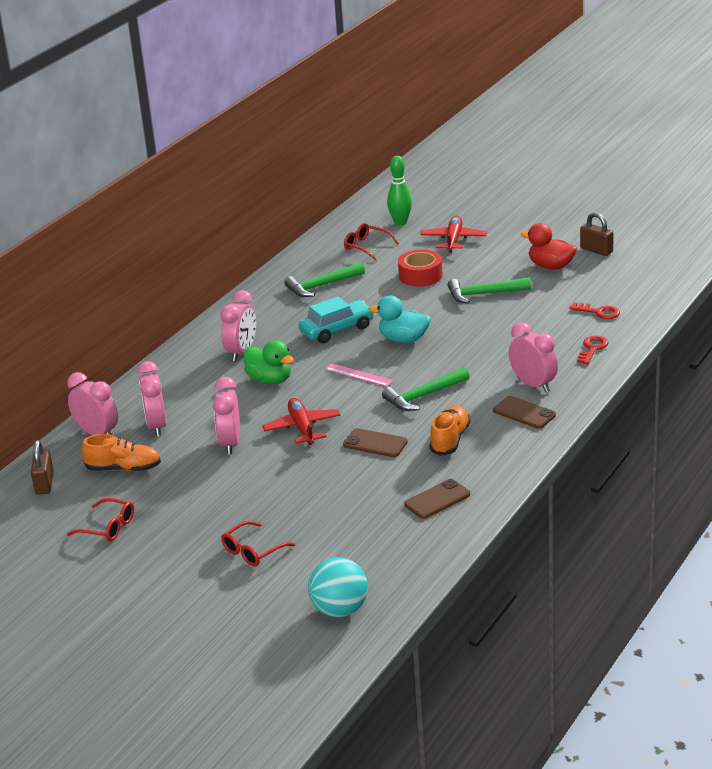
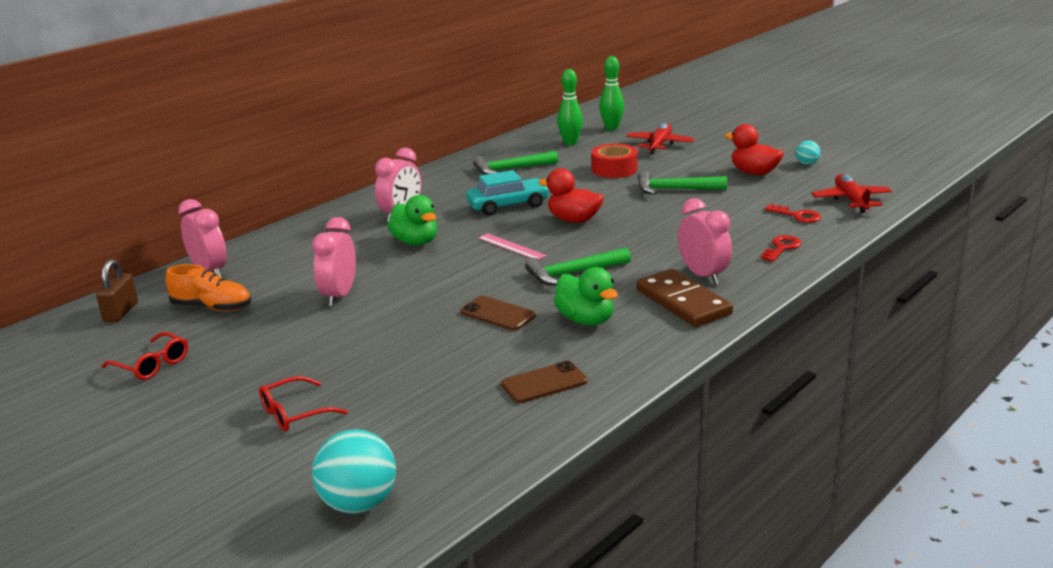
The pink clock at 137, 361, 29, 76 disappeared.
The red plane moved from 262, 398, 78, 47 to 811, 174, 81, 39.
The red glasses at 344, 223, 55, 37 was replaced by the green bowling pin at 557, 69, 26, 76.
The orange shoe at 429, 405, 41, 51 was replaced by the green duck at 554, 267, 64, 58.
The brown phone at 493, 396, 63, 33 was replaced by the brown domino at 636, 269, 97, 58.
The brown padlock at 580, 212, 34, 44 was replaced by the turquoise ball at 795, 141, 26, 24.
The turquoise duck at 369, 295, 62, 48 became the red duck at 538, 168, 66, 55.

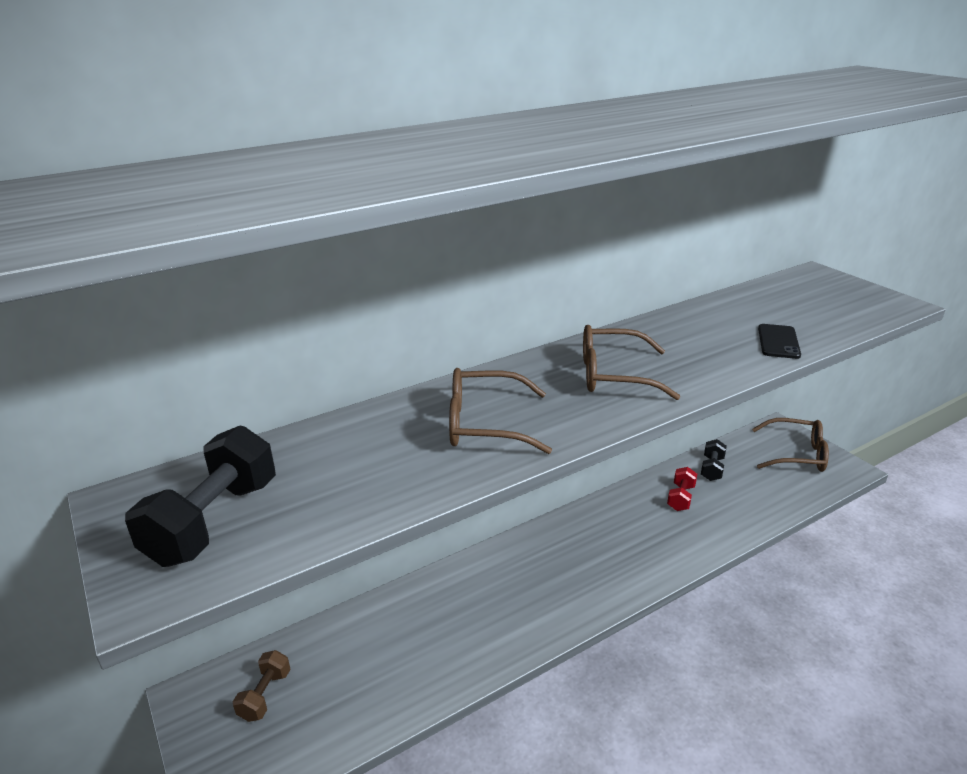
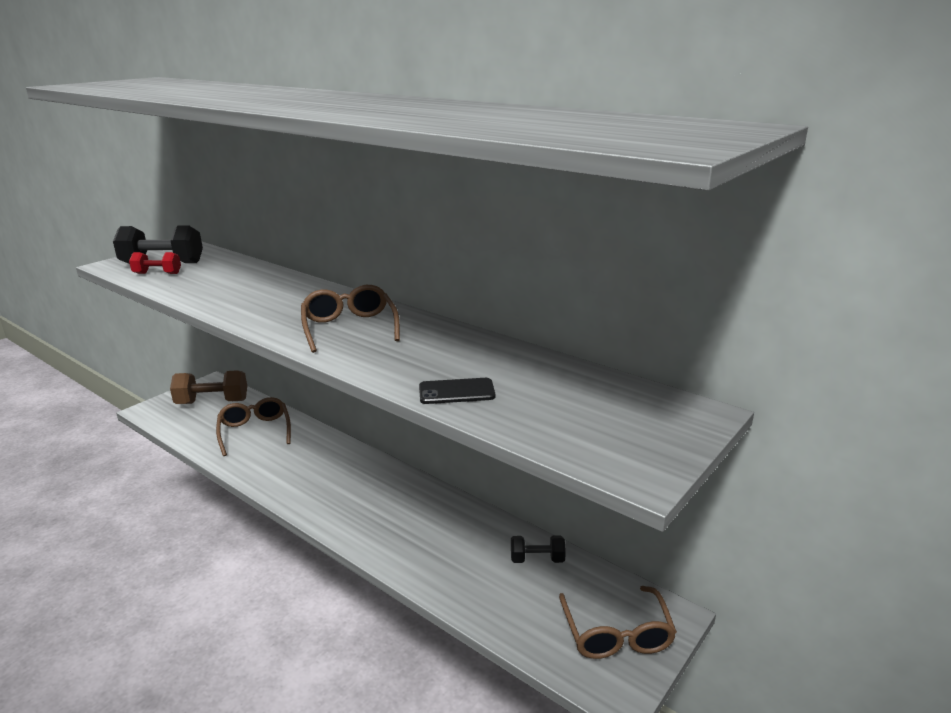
The brown glasses moved from 449, 368, 103, 86 to 216, 397, 75, 59.
The red dumbbell moved from 667, 467, 30, 44 to 129, 252, 52, 22.
The brown dumbbell at 233, 650, 58, 72 changed to 1.79 times the size.

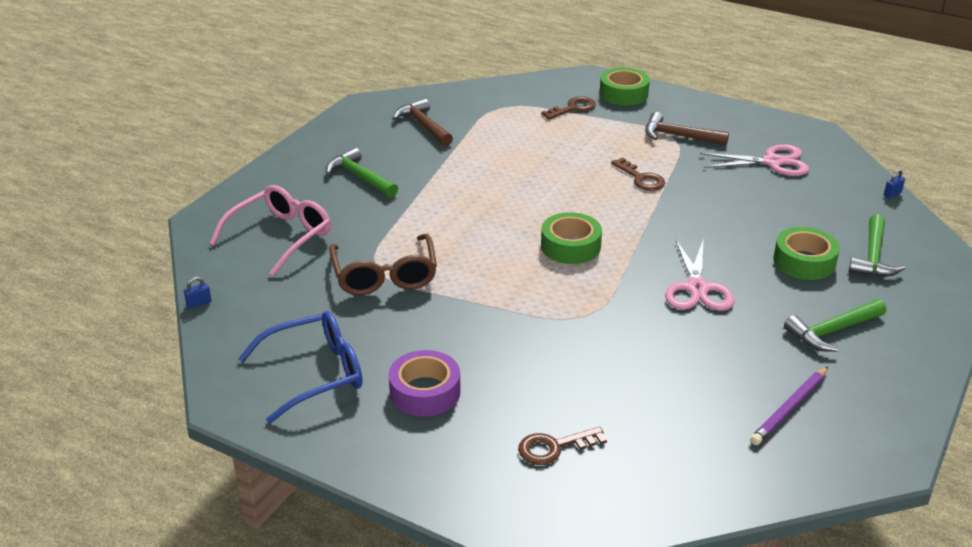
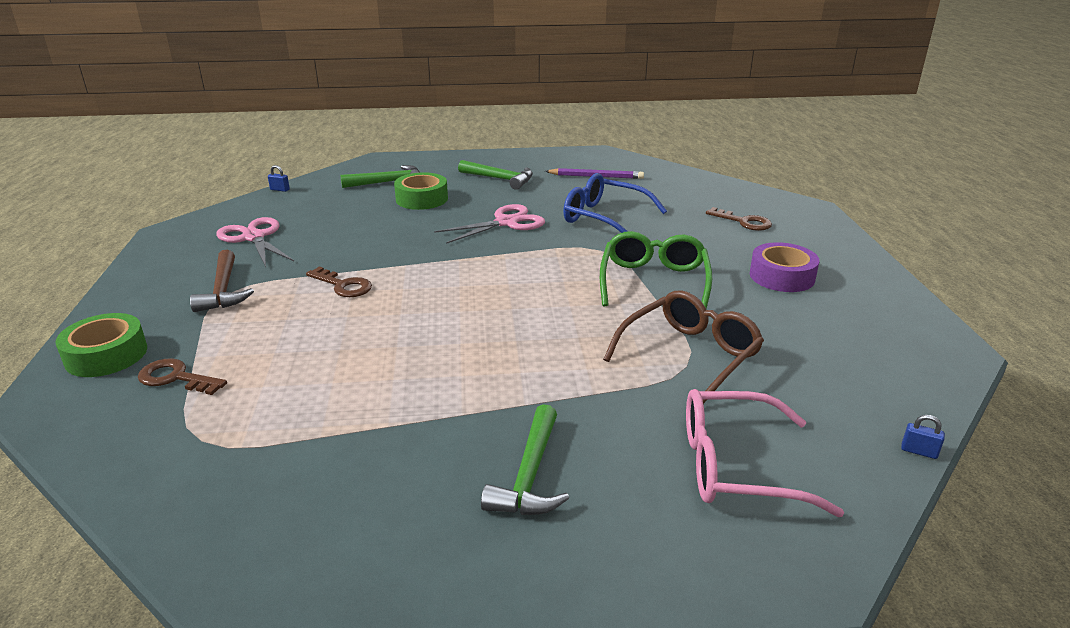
The brown hammer at 393, 98, 60, 48 disappeared.
The green tape at 541, 212, 61, 52 disappeared.
The green glasses at 600, 231, 112, 78 appeared.
The blue glasses moved from 238, 311, 125, 112 to 563, 173, 104, 60.
The brown key at 611, 157, 54, 34 turned 105 degrees clockwise.

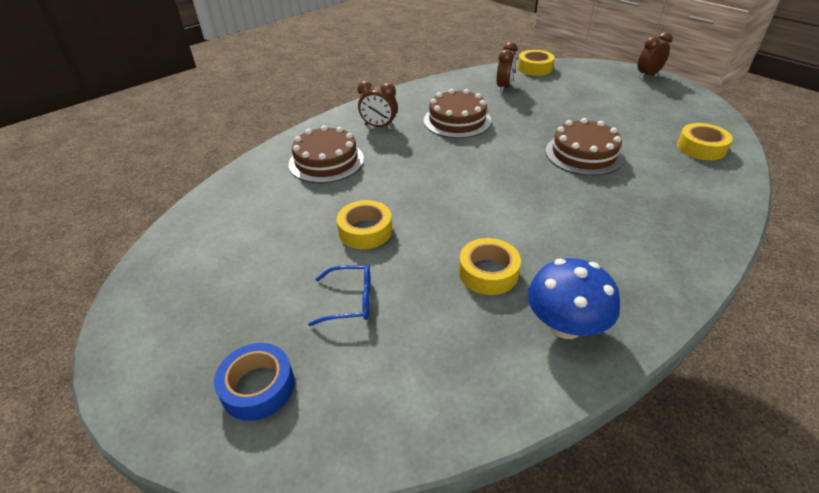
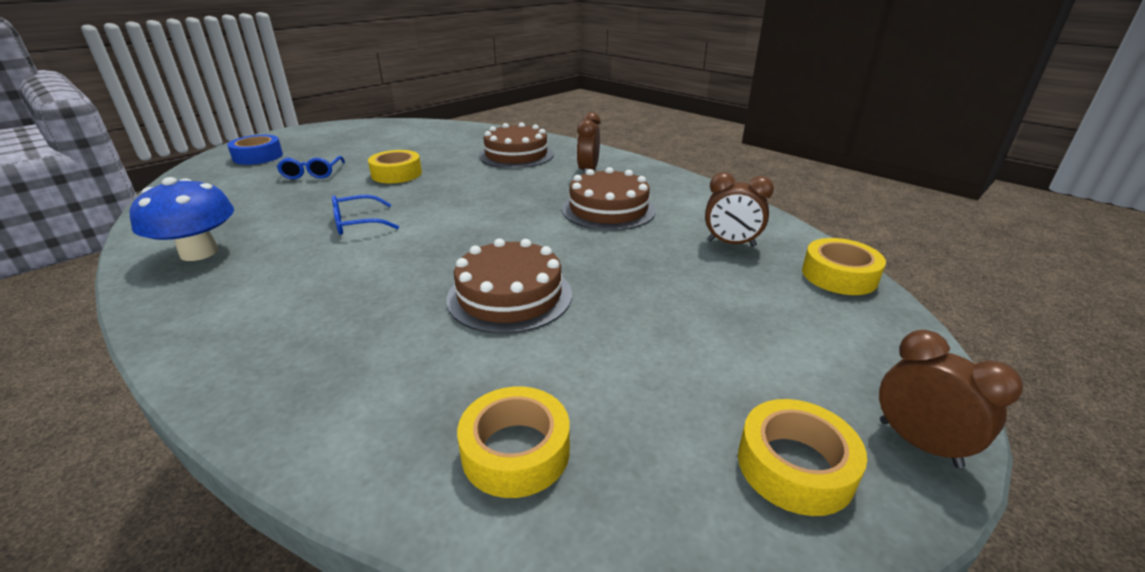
The blue glasses at 332, 195, 67, 40 appeared.
The yellow tape moved from 459, 238, 62, 57 to 738, 399, 129, 117.

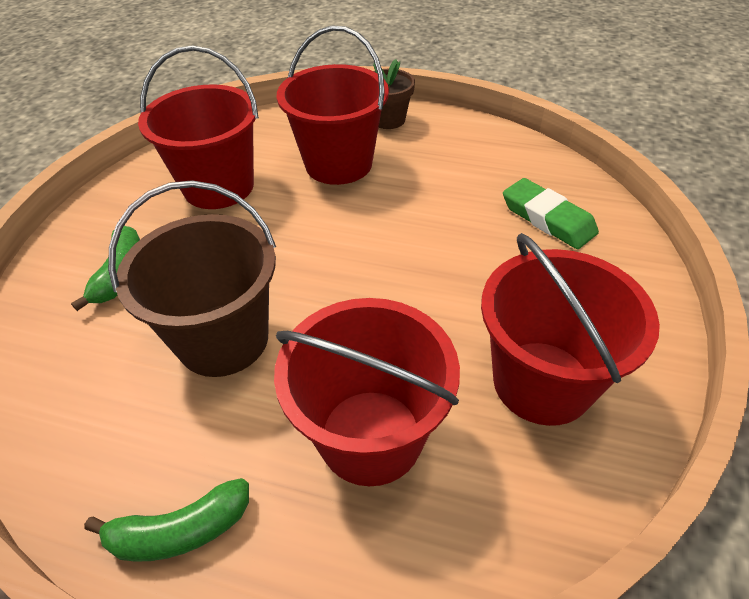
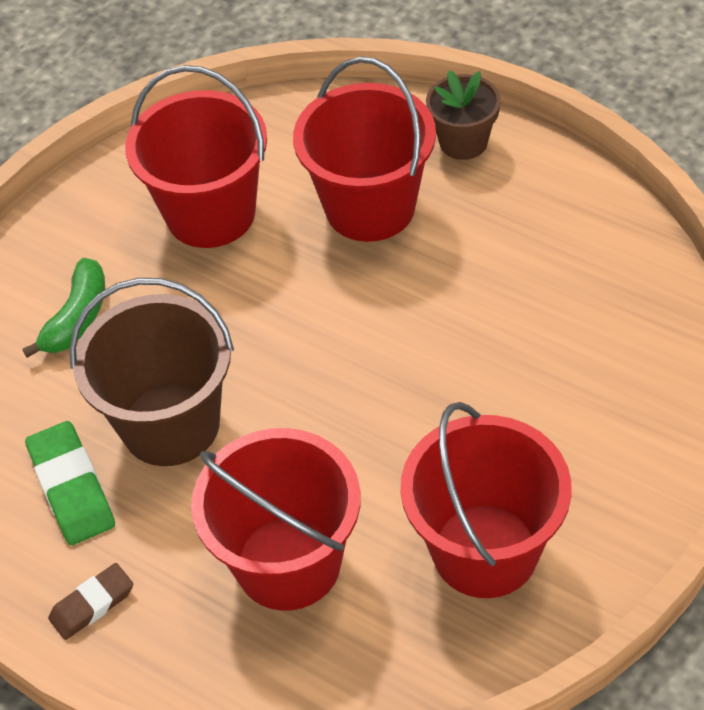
The green eraser moved from 503, 178, 96, 71 to 25, 421, 90, 124.
The green banana at 84, 478, 165, 84 was replaced by the brown eraser at 48, 563, 85, 77.

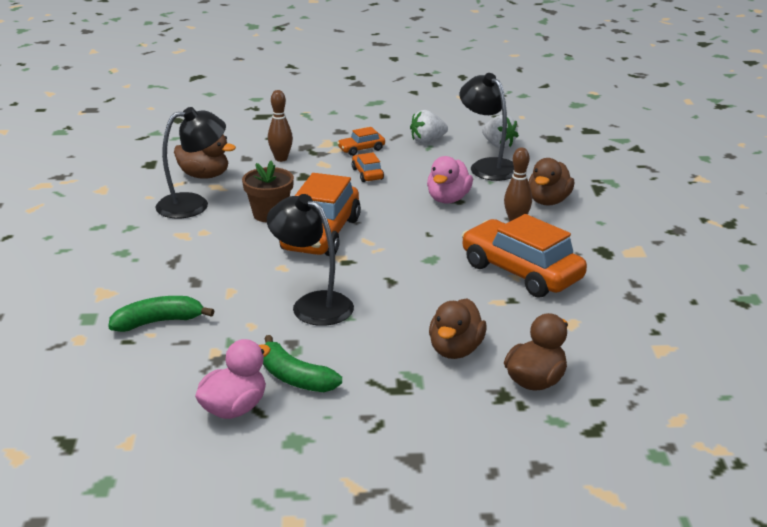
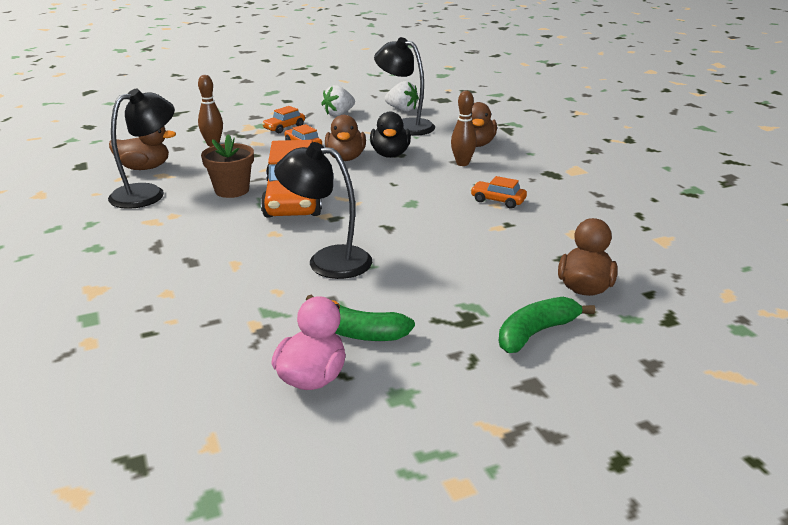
The green banana moved from 108, 296, 106, 36 to 499, 297, 96, 56.
The brown duck moved from 429, 298, 58, 61 to 325, 115, 41, 46.
The pink duck at 427, 156, 46, 48 became the black duck at 370, 112, 41, 46.
The orange car at 462, 214, 125, 84 changed to 0.45 times the size.

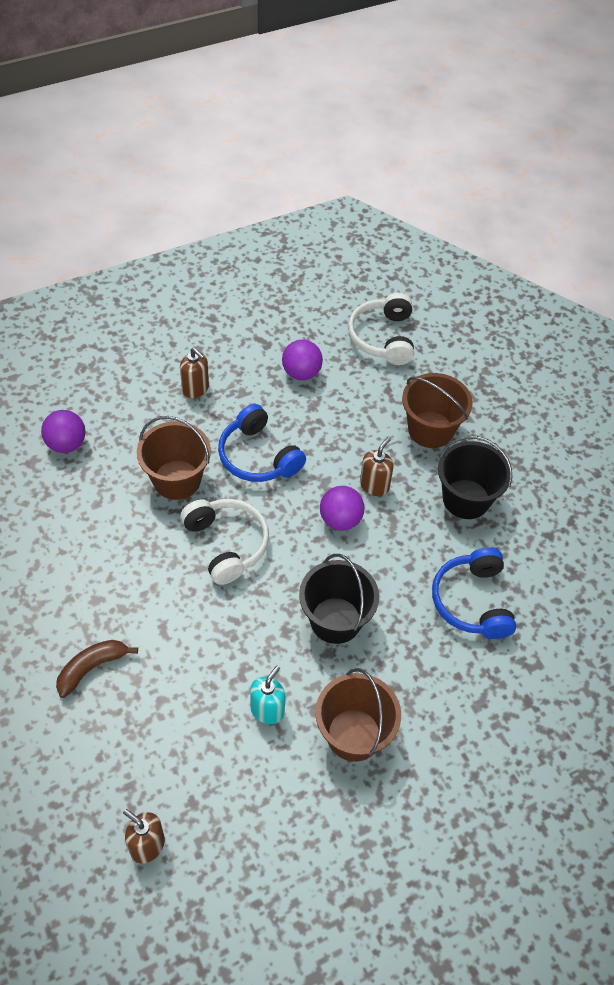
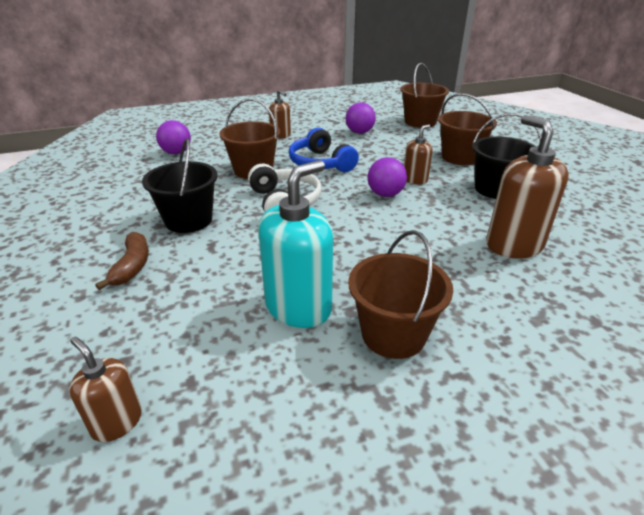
The black bucket moved from 299, 554, 80, 90 to 142, 138, 76, 95.
The white headphones at 348, 293, 66, 72 was replaced by the brown bucket at 400, 63, 49, 65.
The blue headphones at 432, 547, 84, 92 was replaced by the brown soap dispenser at 486, 115, 83, 144.
The brown banana at 56, 640, 82, 58 turned 120 degrees clockwise.
The turquoise soap dispenser at 250, 666, 35, 58 changed to 1.83 times the size.

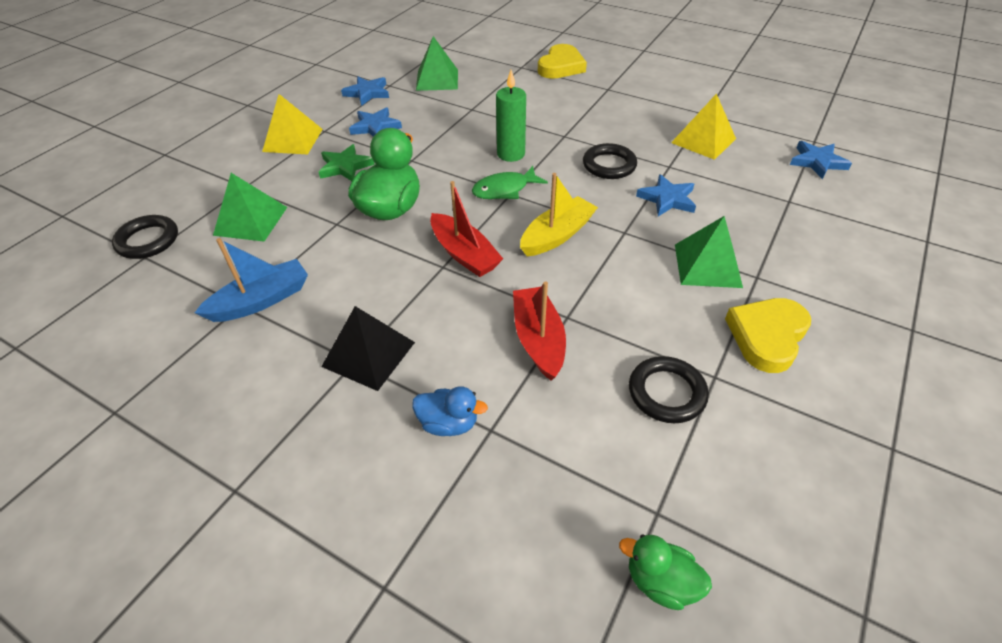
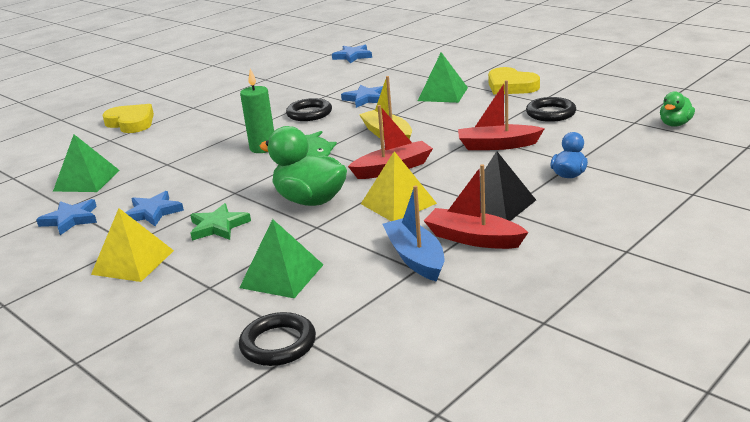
The red boat at 424, 164, 105, 85 appeared.
The yellow pyramid moved from 671, 93, 65, 67 to 361, 151, 76, 70.

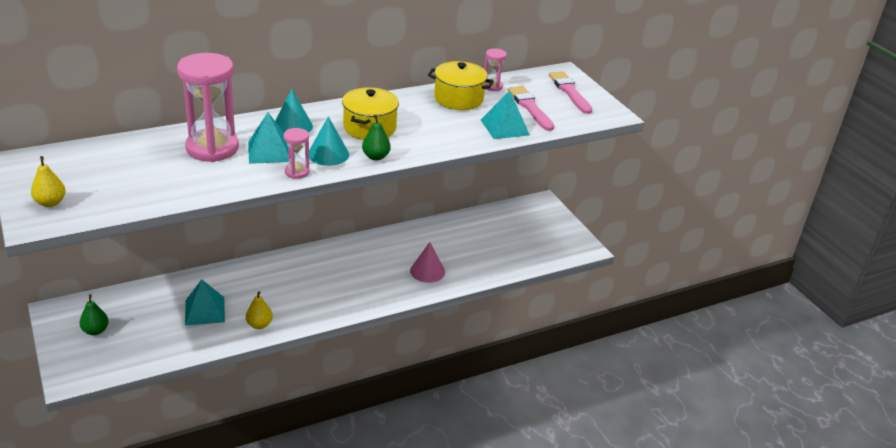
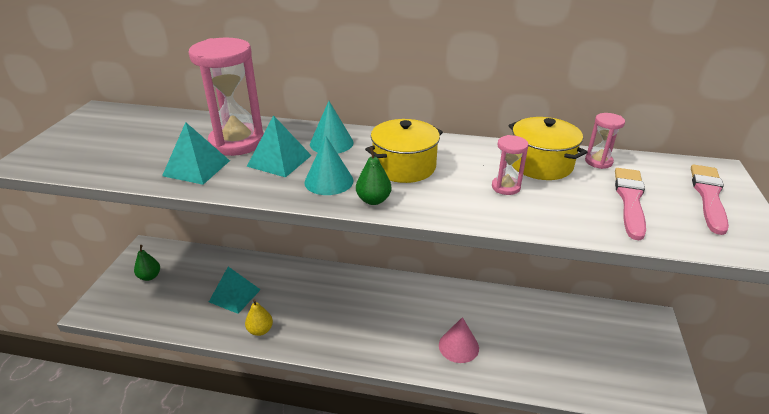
The yellow pear at 31, 156, 35, 51 disappeared.
The pink hourglass moved from 284, 128, 26, 51 to 492, 135, 37, 60.
The turquoise pyramid moved from 481, 90, 49, 49 to 162, 122, 68, 63.

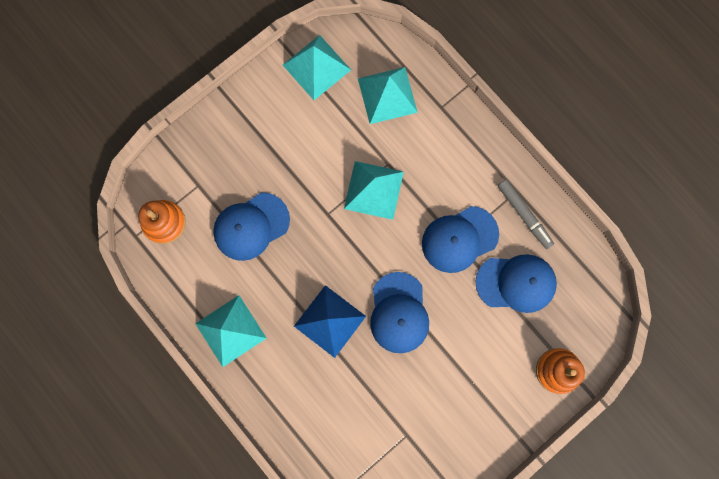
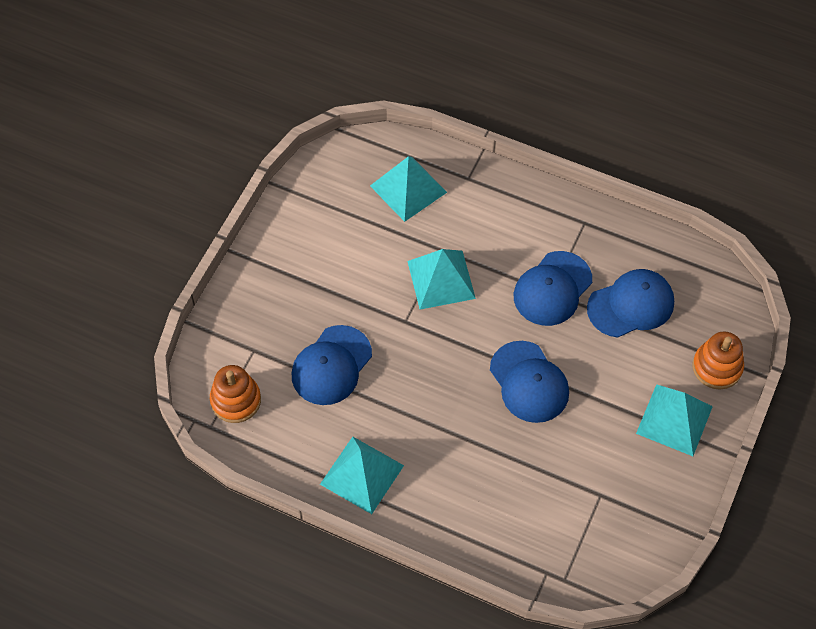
The blue pyramid at 294, 285, 72, 73 disappeared.
The grey marker at 498, 179, 56, 70 disappeared.
The turquoise pyramid moved from 283, 35, 68, 65 to 636, 384, 77, 72.

